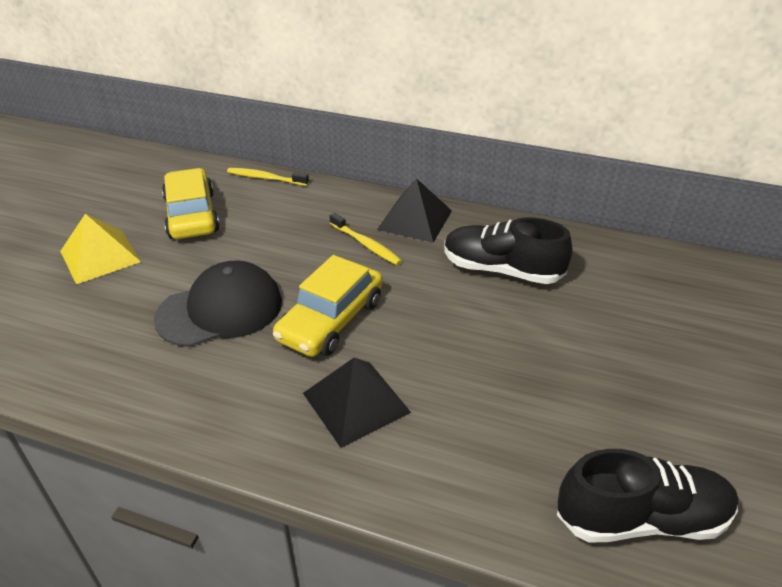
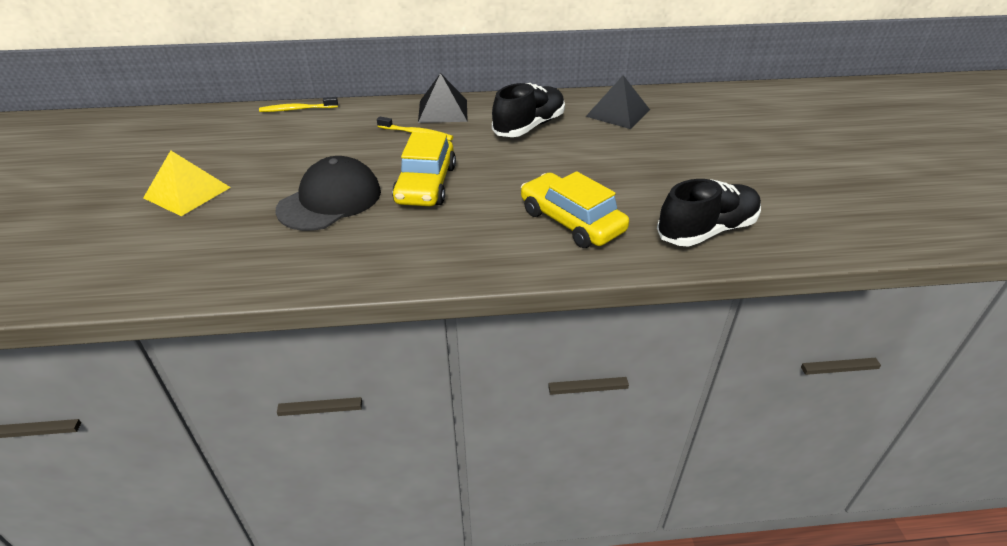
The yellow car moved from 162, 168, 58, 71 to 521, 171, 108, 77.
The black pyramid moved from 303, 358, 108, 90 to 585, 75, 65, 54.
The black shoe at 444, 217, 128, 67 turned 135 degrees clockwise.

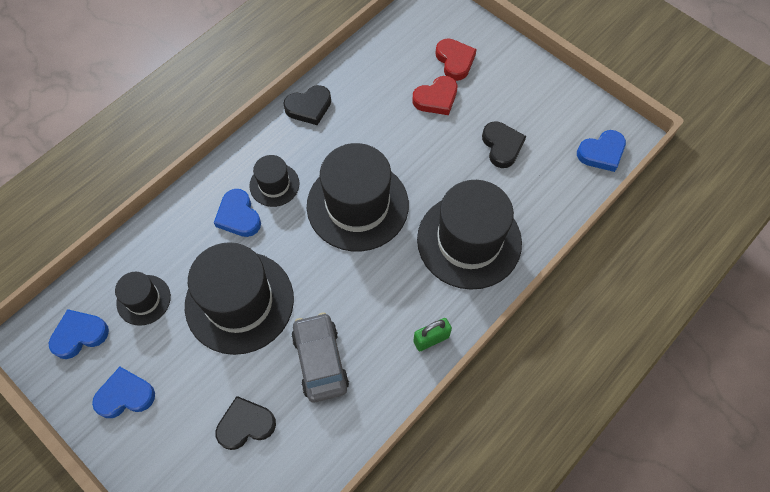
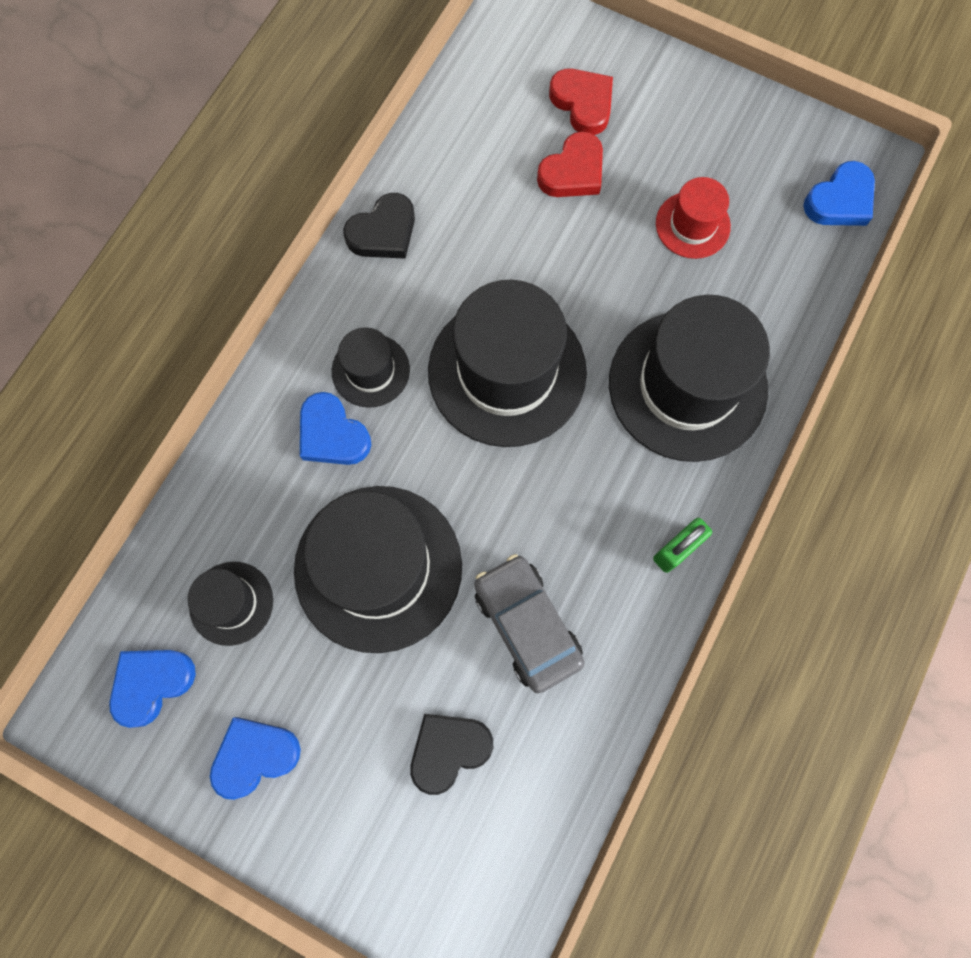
The black heart at 482, 122, 44, 46 was replaced by the red hat at 656, 177, 75, 82.

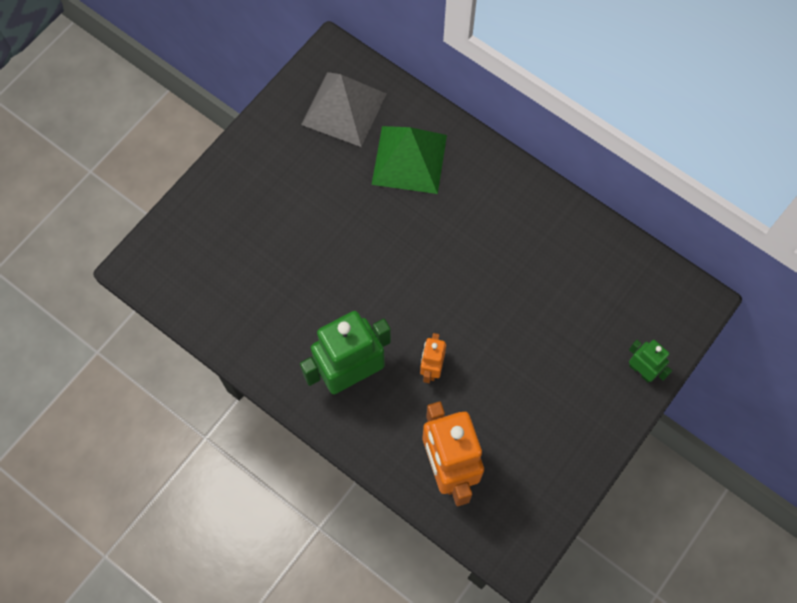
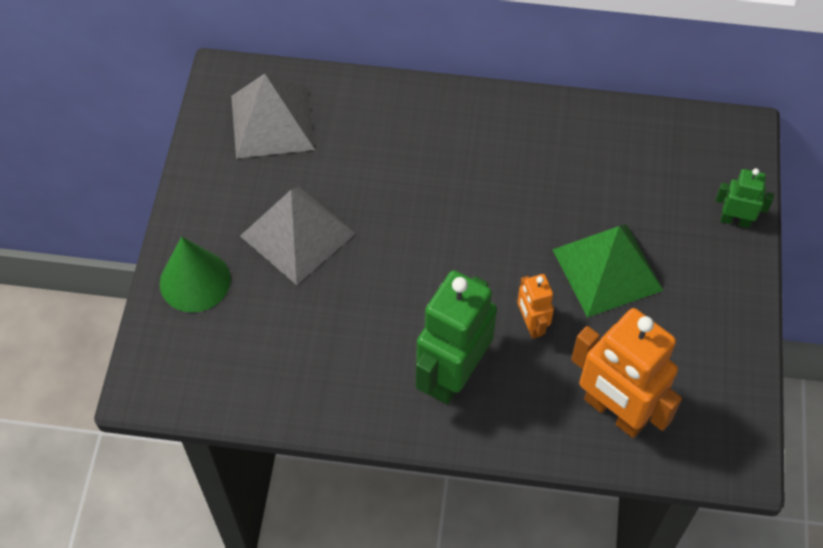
The green cone at 160, 237, 71, 76 appeared.
The grey pyramid at 240, 187, 116, 98 appeared.
The green pyramid moved from 372, 126, 75, 68 to 552, 224, 112, 94.

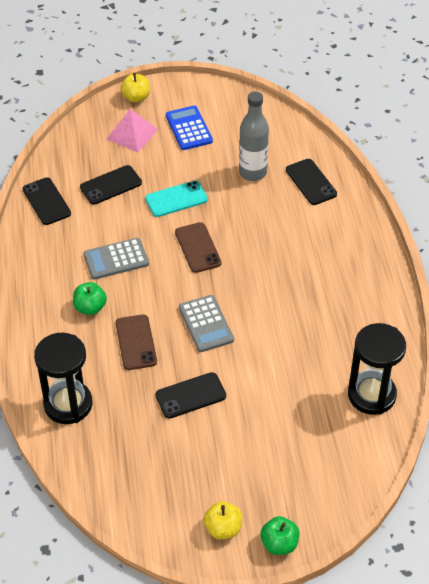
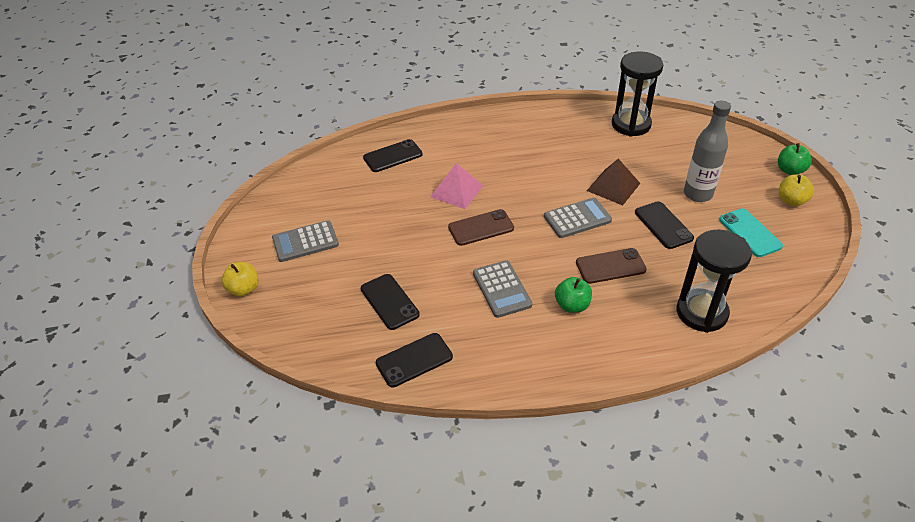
The brown pyramid at 587, 159, 53, 46 appeared.
The pink pyramid moved from 106, 109, 52, 43 to 430, 163, 54, 46.
The turquoise phone moved from 145, 181, 63, 36 to 719, 208, 64, 49.
The grey bottle moved from 239, 91, 30, 90 to 684, 101, 47, 101.
The blue calculator at 166, 105, 47, 45 became the grey calculator at 272, 220, 67, 42.

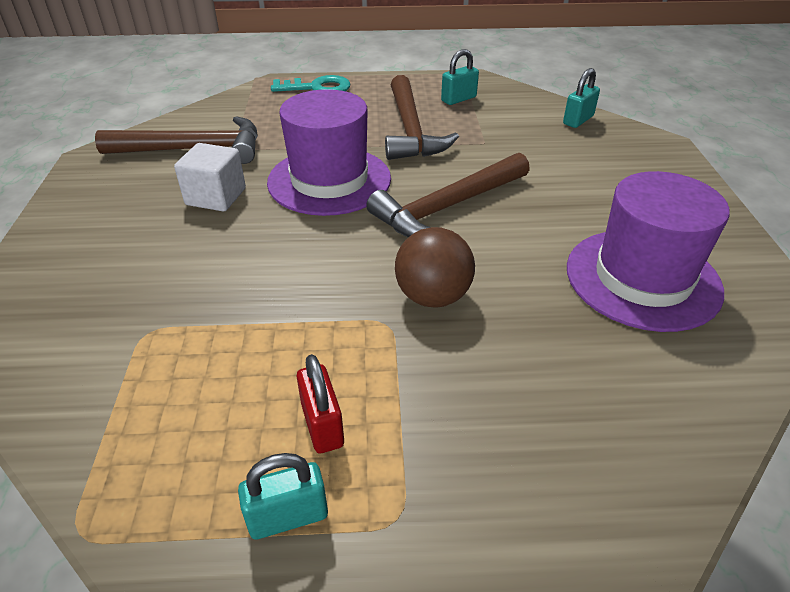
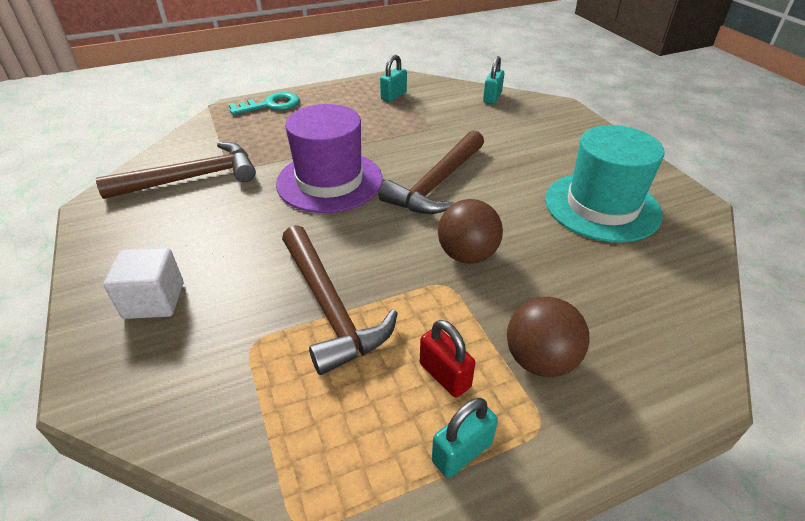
The brown ball at 507, 297, 83, 80 appeared.
The white cube moved from 174, 143, 72, 68 to 104, 248, 79, 71.
The brown hammer moved from 385, 75, 74, 85 to 282, 225, 116, 150.
The purple hat at 567, 171, 163, 161 became the turquoise hat at 545, 125, 120, 118.

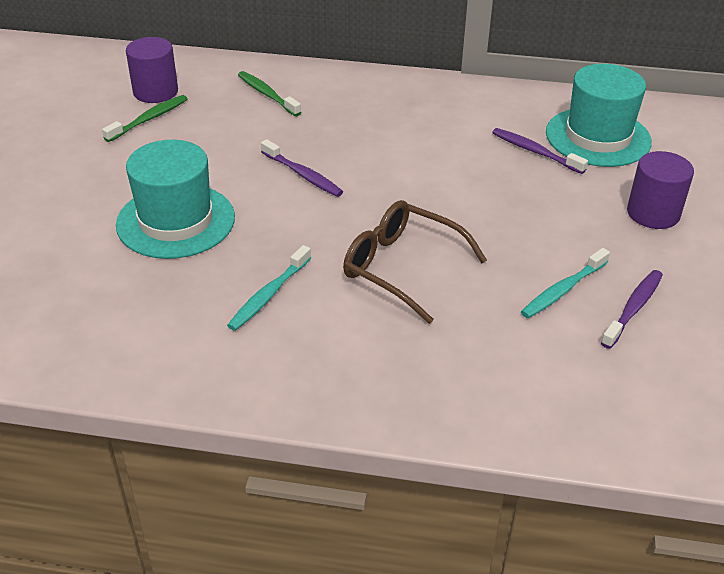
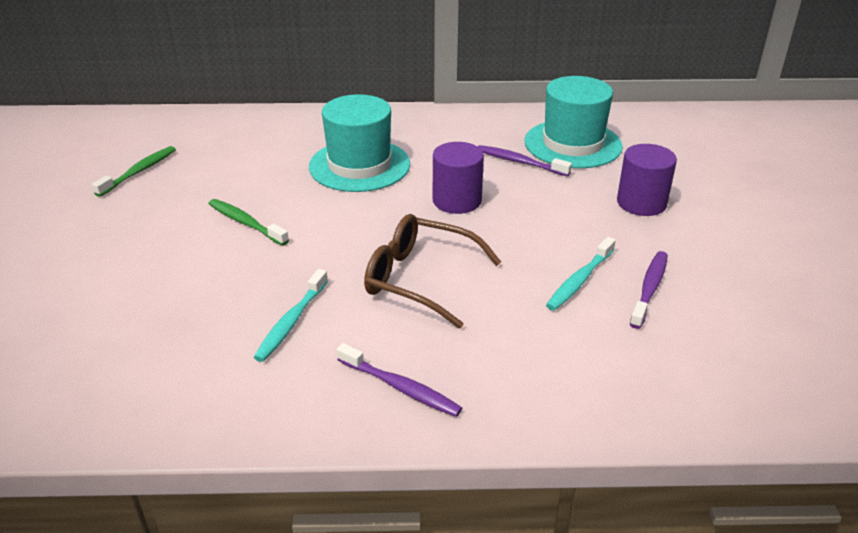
The turquoise hat moved from 116, 140, 119, 119 to 309, 94, 101, 98.
The purple cylinder moved from 126, 37, 52, 66 to 433, 142, 51, 72.
The green toothbrush moved from 238, 71, 64, 45 to 208, 199, 81, 47.
The purple toothbrush moved from 261, 139, 82, 58 to 337, 343, 125, 74.

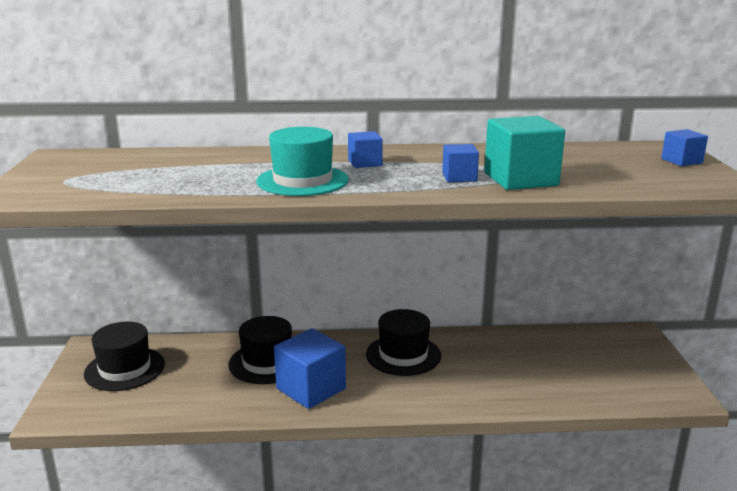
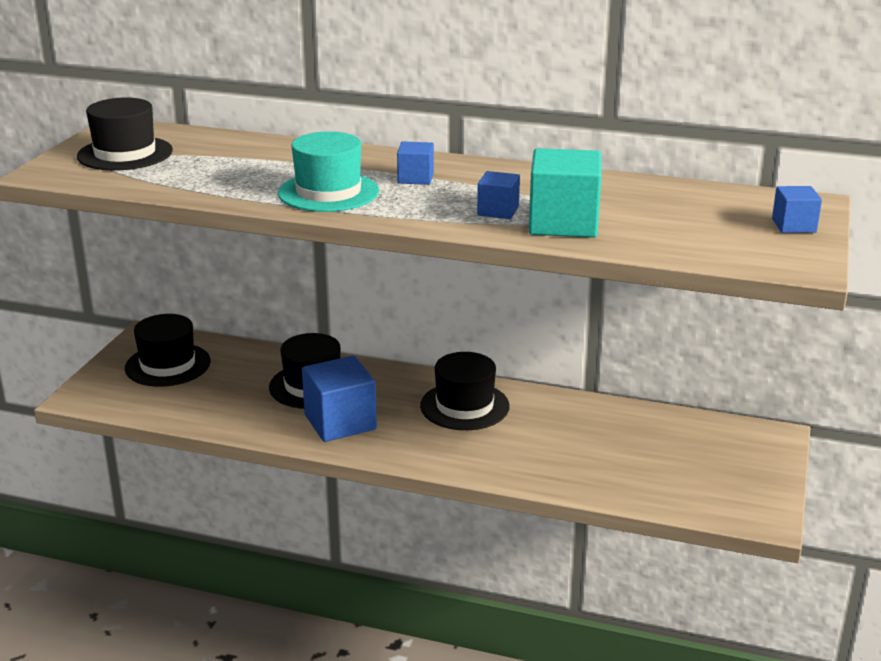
The black hat at 77, 97, 96, 74 appeared.

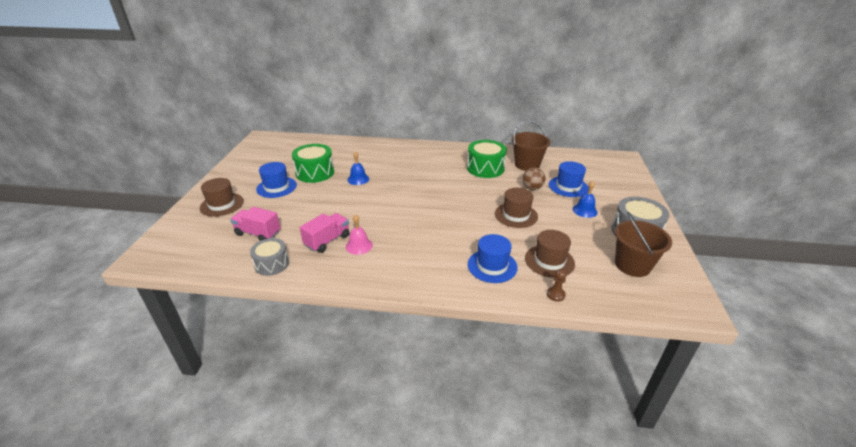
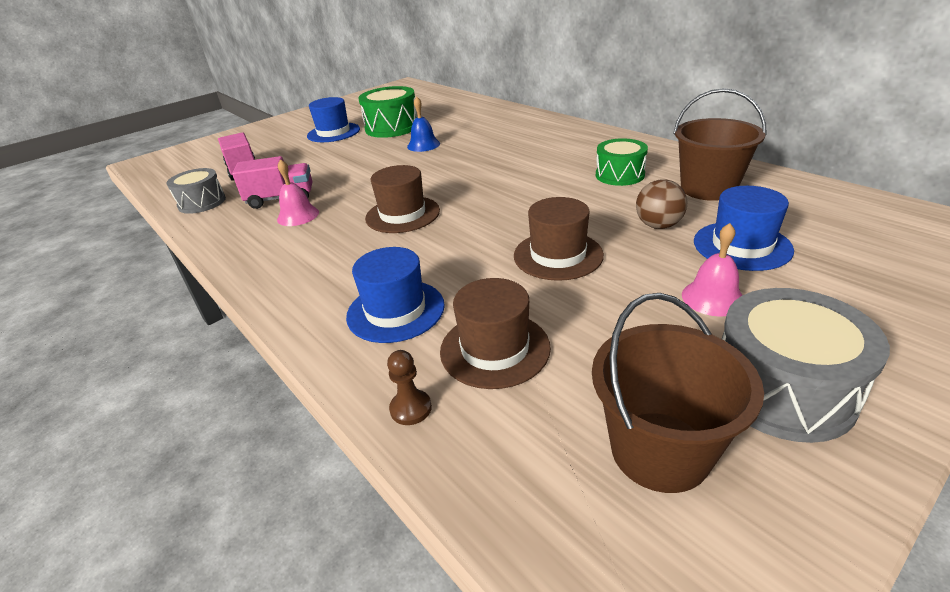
The brown hat moved from 200, 178, 44, 39 to 365, 165, 75, 68.
The blue bell at 573, 181, 25, 37 became the pink bell at 682, 223, 60, 94.
The green drum at 467, 140, 40, 38 changed to 0.66 times the size.

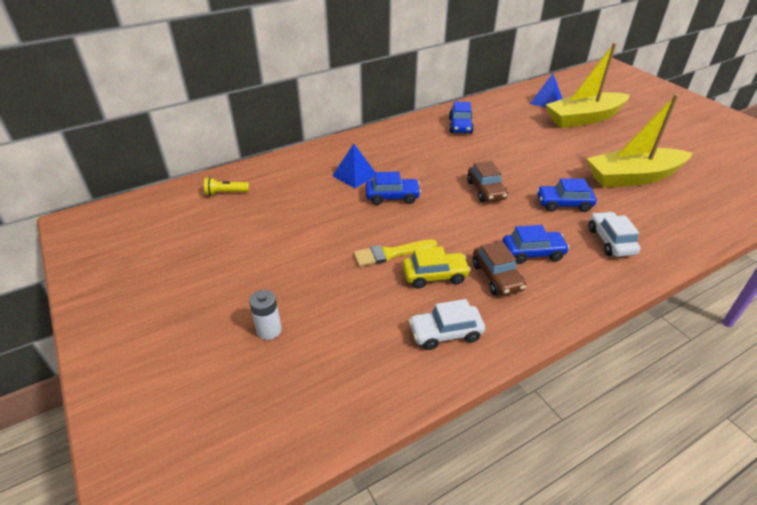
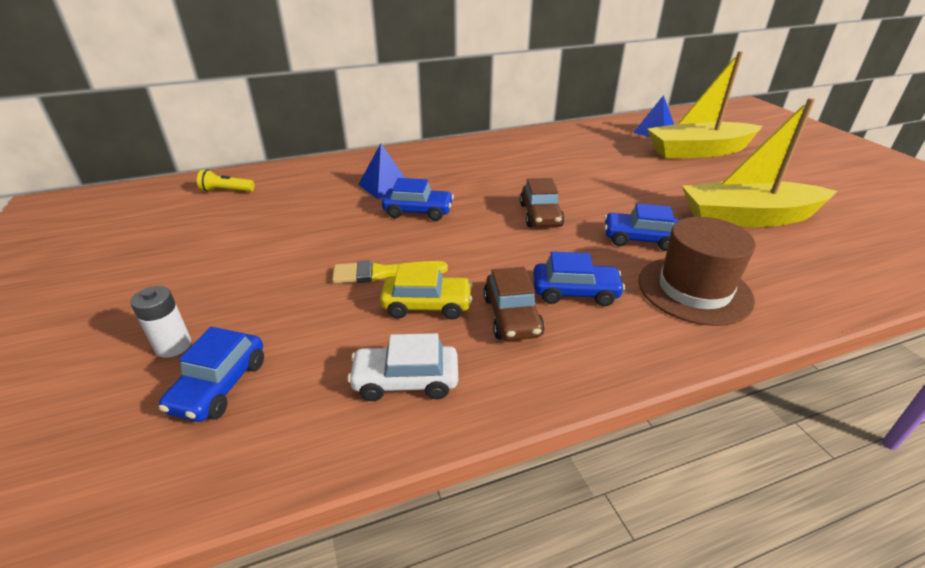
The blue car moved from 449, 101, 25, 33 to 159, 327, 105, 95.
The white car at 589, 212, 51, 45 was replaced by the brown hat at 638, 217, 118, 109.

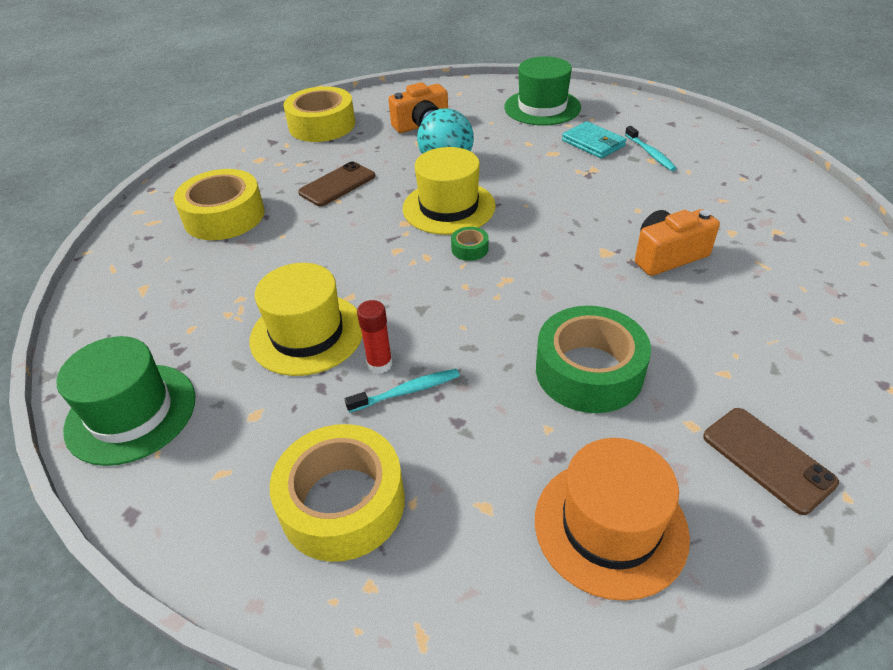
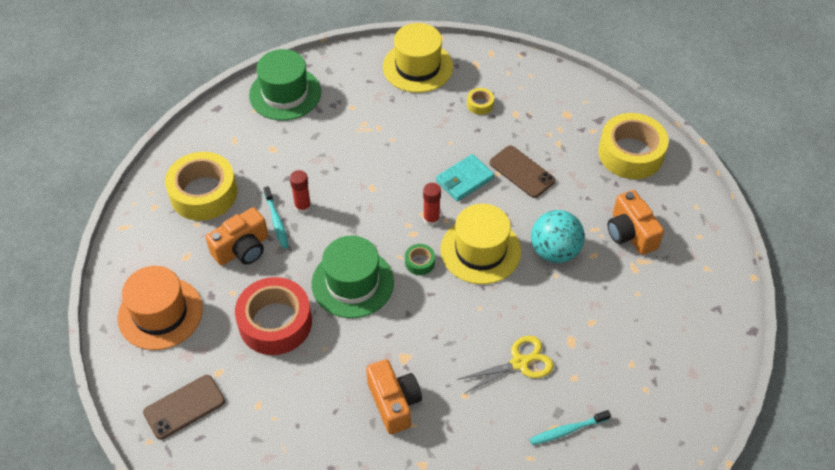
The orange camera at 206, 207, 62, 59 appeared.
The red glue stick at 423, 183, 18, 43 appeared.
The yellow scissors at 457, 336, 97, 58 appeared.
The yellow hat moved from 250, 263, 113, 113 to 383, 23, 70, 70.
The green hat moved from 504, 57, 77, 68 to 312, 236, 82, 82.
The turquoise wallet moved from 562, 121, 64, 38 to 436, 154, 58, 48.
The green tape at 536, 306, 115, 107 became the red tape at 235, 277, 77, 78.
The yellow tape at 174, 169, 91, 71 changed to 0.43 times the size.

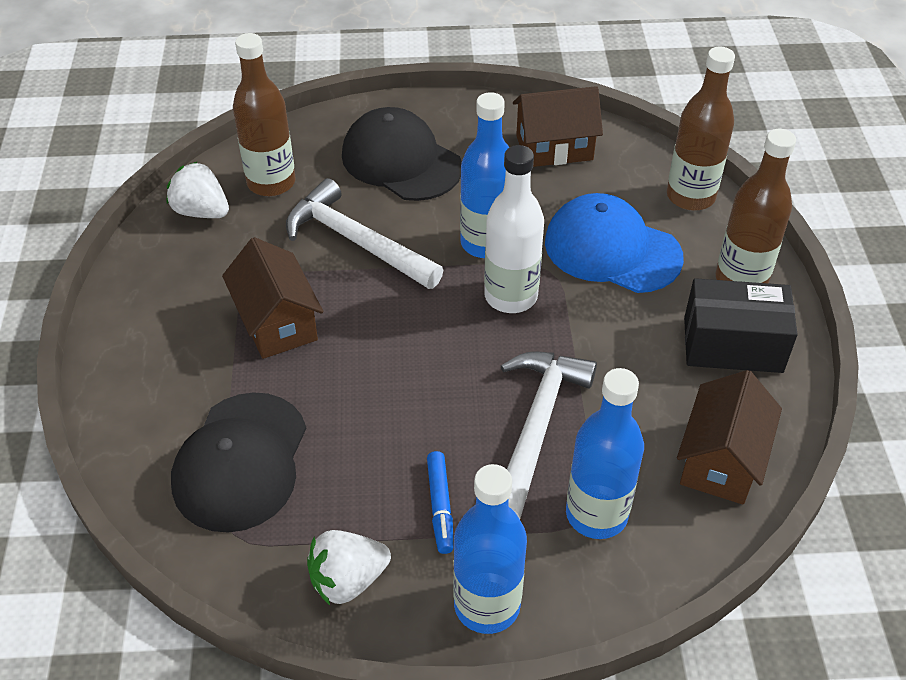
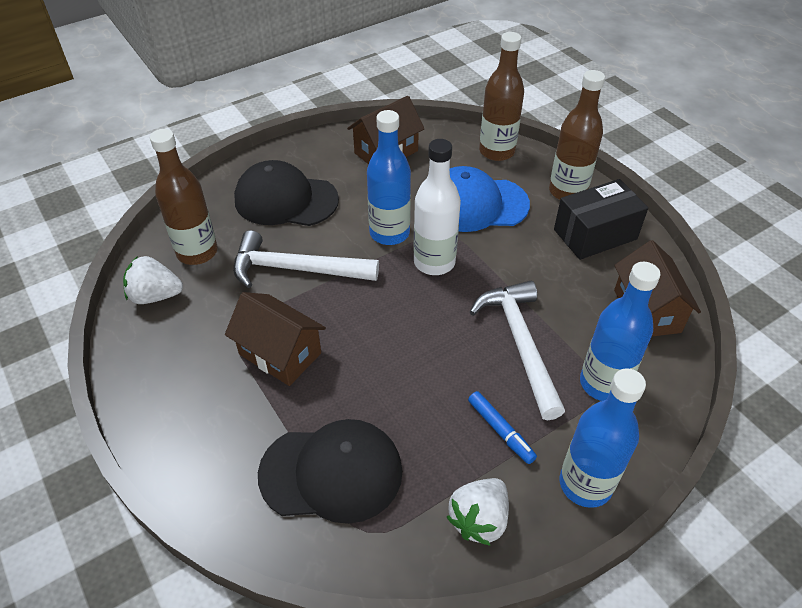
The black cap at 171, 392, 136, 140 turned 75 degrees counterclockwise.

